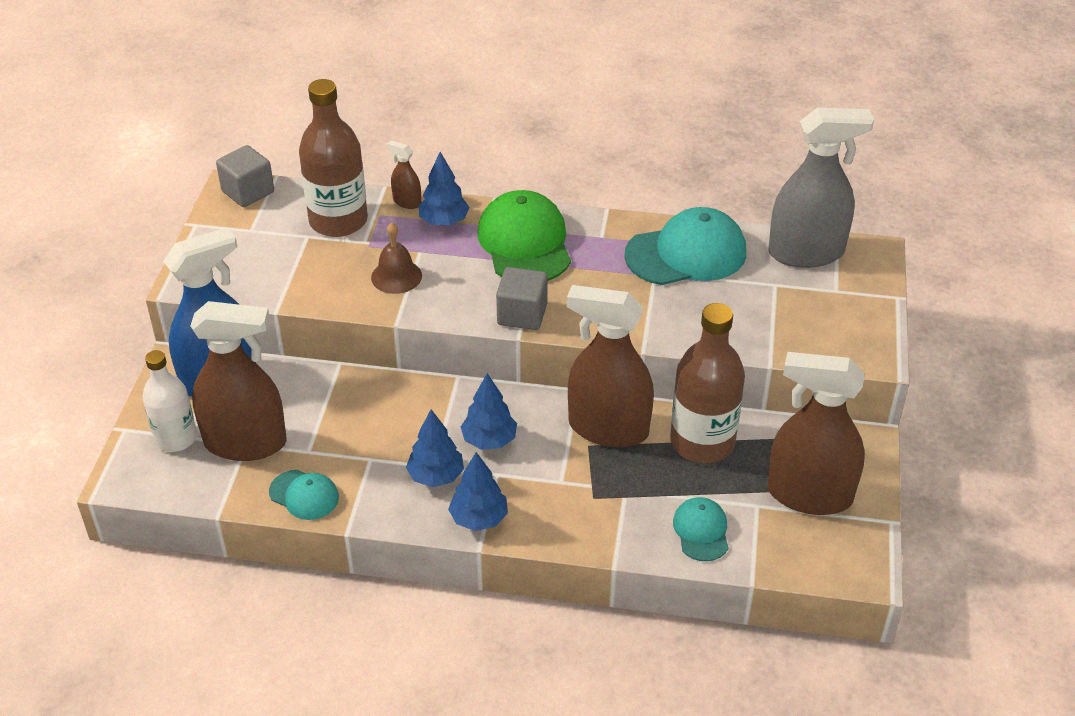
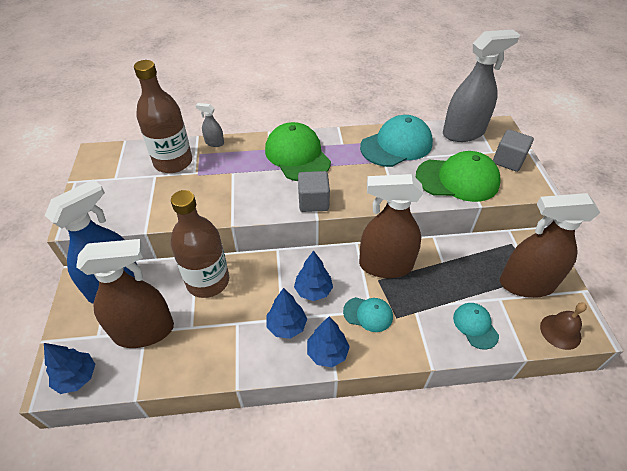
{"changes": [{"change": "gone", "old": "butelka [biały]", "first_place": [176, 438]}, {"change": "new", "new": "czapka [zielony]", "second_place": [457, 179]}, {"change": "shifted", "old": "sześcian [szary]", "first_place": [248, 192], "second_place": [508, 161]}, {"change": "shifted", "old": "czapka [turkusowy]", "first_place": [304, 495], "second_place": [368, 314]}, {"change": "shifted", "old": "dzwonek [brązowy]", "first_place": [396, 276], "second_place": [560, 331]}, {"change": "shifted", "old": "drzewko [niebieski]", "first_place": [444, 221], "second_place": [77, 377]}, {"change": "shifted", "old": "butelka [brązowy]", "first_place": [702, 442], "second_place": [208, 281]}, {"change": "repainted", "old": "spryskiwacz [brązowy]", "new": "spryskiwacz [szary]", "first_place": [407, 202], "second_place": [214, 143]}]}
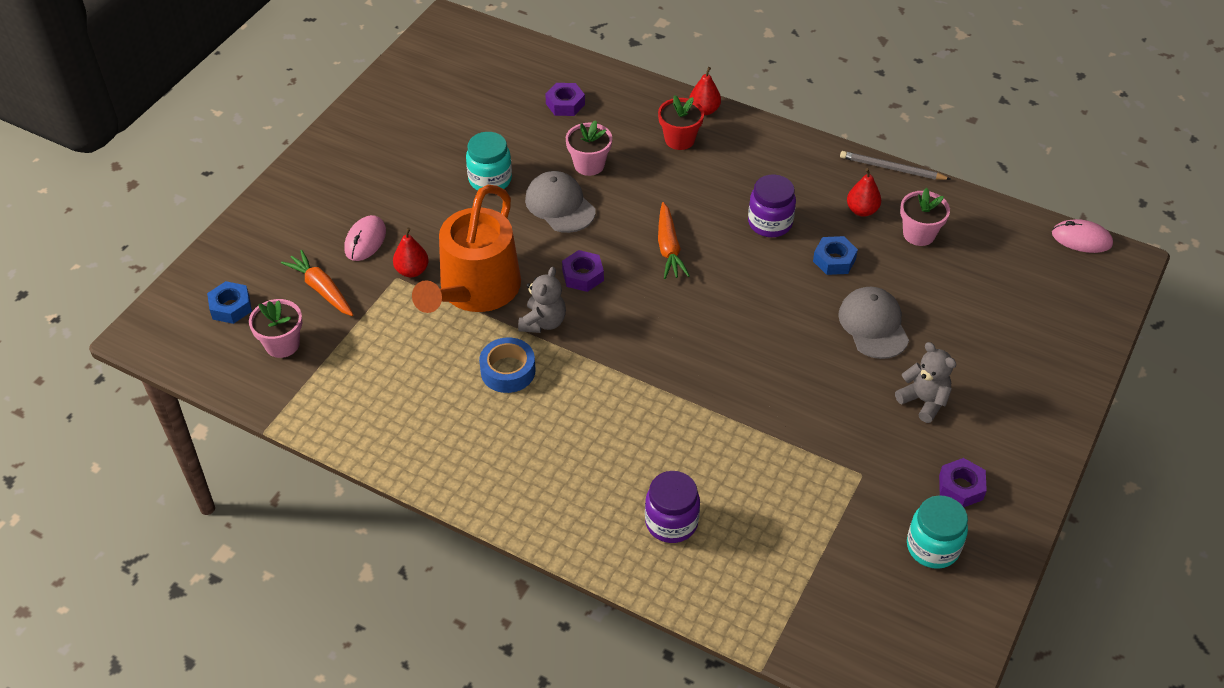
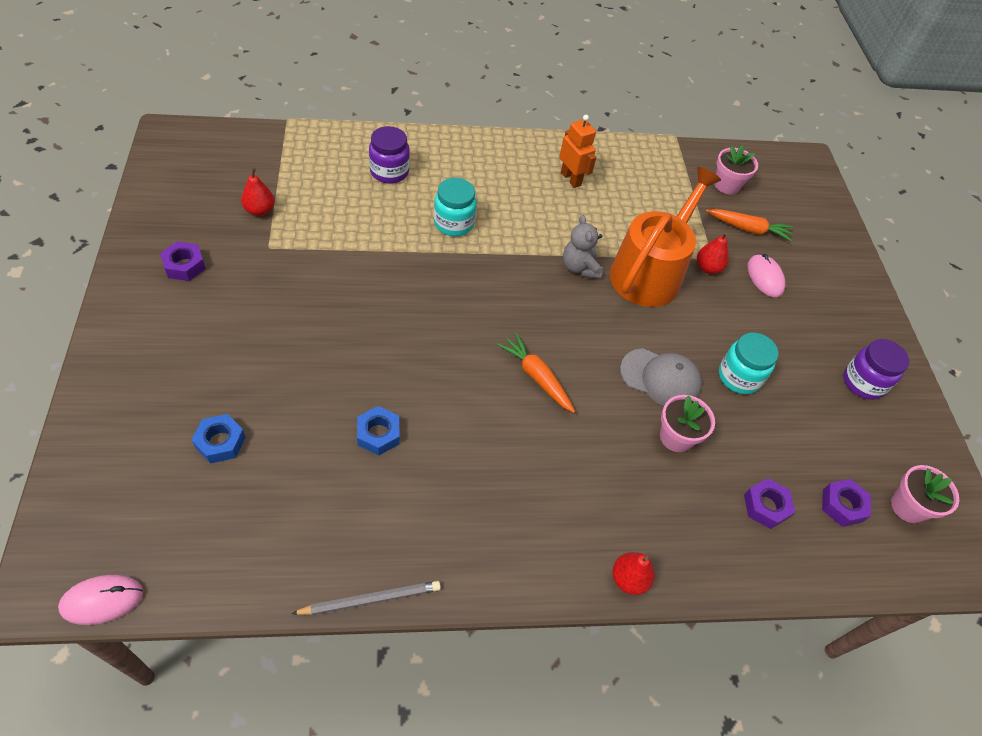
{"changes": [{"change": "gone", "old": "taśma klejąca [niebieski]", "first_place": [508, 371]}, {"change": "gone", "old": "doniczka [czerwony]", "first_place": [679, 139]}, {"change": "gone", "old": "czapka [szary]", "first_place": [873, 325]}, {"change": "gone", "old": "miś [szary]", "first_place": [924, 401]}, {"change": "new", "new": "robot [pomarańczowy]", "second_place": [571, 179]}, {"change": "shifted", "old": "nakrętka [niebieski]", "first_place": [231, 307], "second_place": [220, 442]}, {"change": "shifted", "old": "nakrętka [fioletowy]", "first_place": [583, 275], "second_place": [842, 505]}, {"change": "shifted", "old": "słoik [fioletowy]", "first_place": [770, 223], "second_place": [863, 382]}, {"change": "shifted", "old": "gruszka [czerwony]", "first_place": [862, 210], "second_place": [260, 210]}, {"change": "shifted", "old": "doniczka [różowy]", "first_place": [919, 234], "second_place": [908, 506]}, {"change": "shifted", "old": "słoik [turkusowy]", "first_place": [932, 547], "second_place": [453, 223]}, {"change": "rotated", "old": "konewka [pomarańczowy]", "first_place": [475, 290], "second_place": [650, 272], "degrees": 45}]}
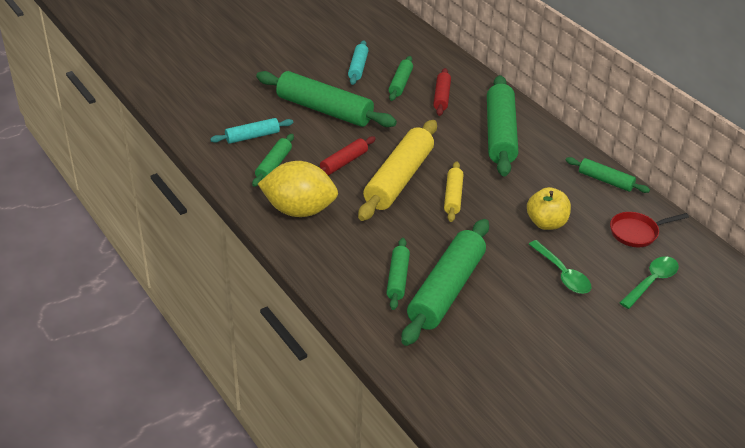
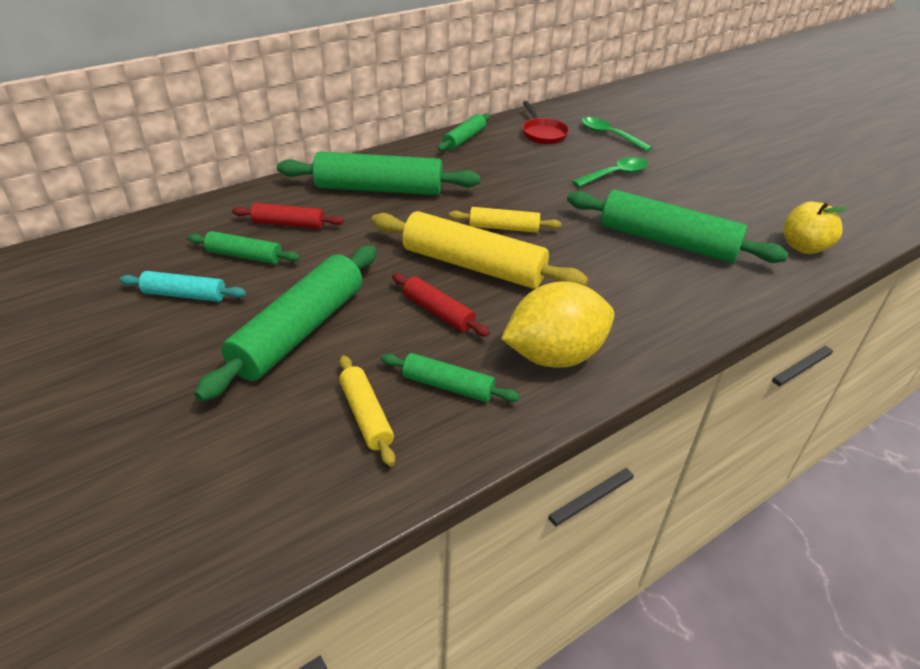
{"changes": [{"change": "gone", "old": "wałek do ciasta [zielony]", "first_place": [398, 278]}, {"change": "shifted", "old": "jabłko [żółty]", "first_place": [546, 223], "second_place": [803, 247]}, {"change": "repainted", "old": "wałek do ciasta [turkusowy]", "new": "wałek do ciasta [żółty]", "first_place": [252, 136], "second_place": [366, 416]}, {"change": "rotated", "old": "cytryna [żółty]", "first_place": [299, 210], "second_place": [554, 356], "degrees": 60}]}
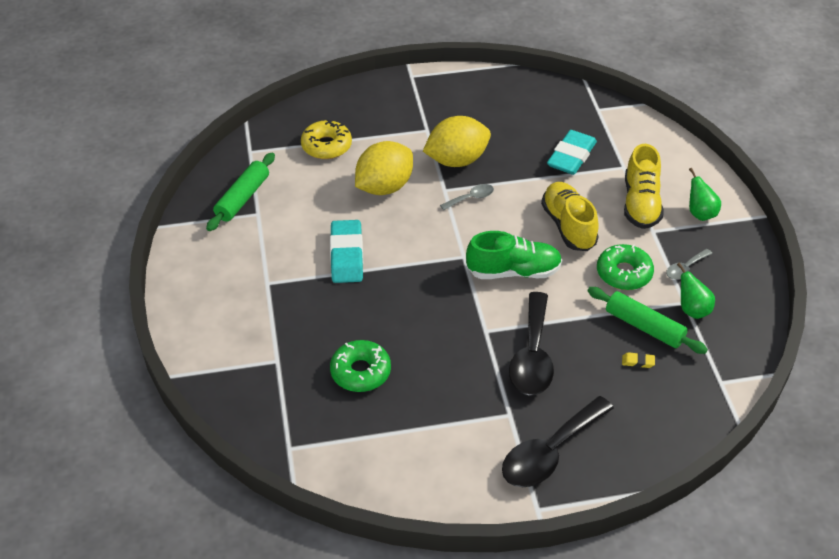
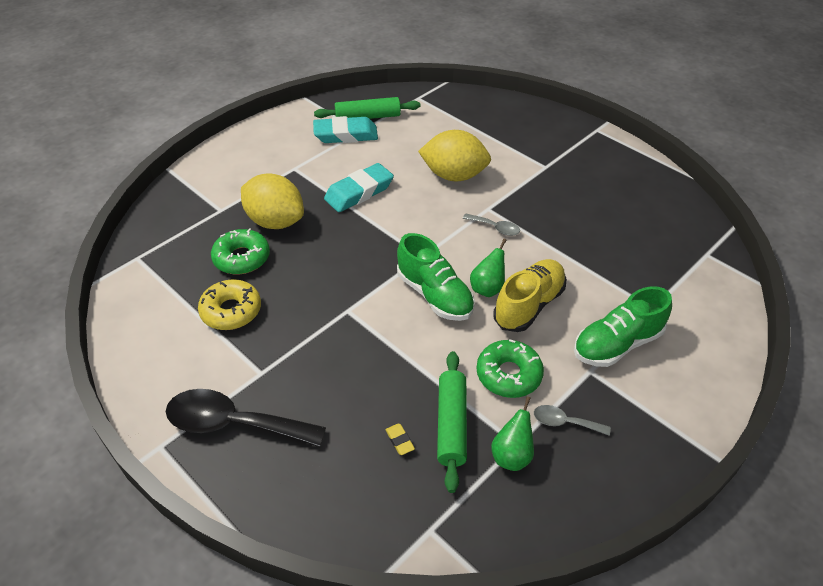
{"changes": [{"change": "gone", "old": "łyżka [czarny]", "first_place": [532, 356]}, {"change": "shifted", "old": "donut [żółty]", "first_place": [326, 146], "second_place": [231, 311]}, {"change": "shifted", "old": "cytryna [żółty]", "first_place": [456, 160], "second_place": [275, 221]}, {"change": "shifted", "old": "gumka do mazania [turkusowy]", "first_place": [571, 157], "second_place": [346, 135]}, {"change": "shifted", "old": "gruszka [zielony]", "first_place": [700, 213], "second_place": [487, 288]}, {"change": "repainted", "old": "but [żółty]", "new": "but [zielony]", "first_place": [641, 204], "second_place": [617, 344]}]}
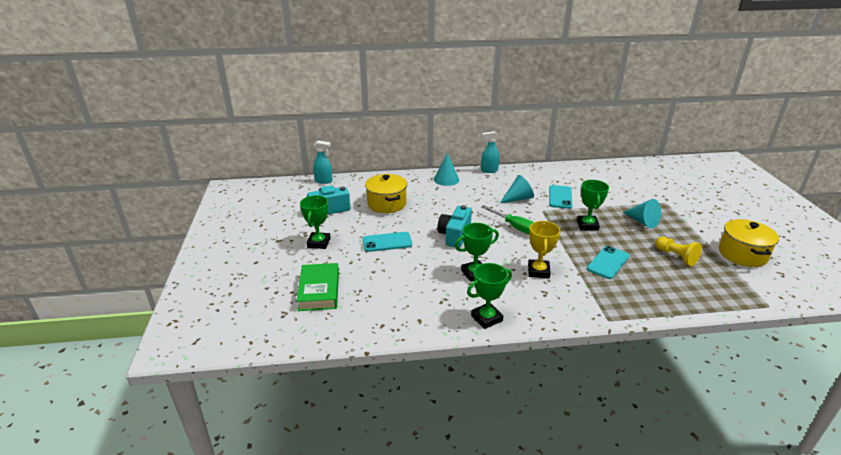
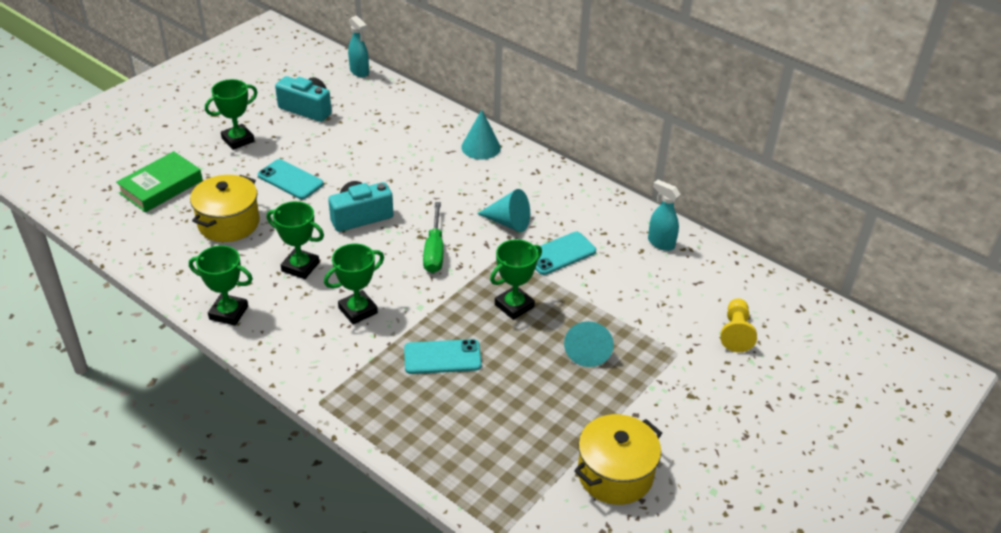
{"changes": [{"change": "shifted", "old": "garnek [żółty]", "first_place": [386, 204], "second_place": [229, 223]}, {"change": "shifted", "old": "spryskiwacz [turkusowy]", "first_place": [489, 170], "second_place": [660, 243]}, {"change": "shifted", "old": "pionek [żółty]", "first_place": [676, 256], "second_place": [735, 333]}, {"change": "repainted", "old": "puchar [żółty]", "new": "puchar [zielony]", "first_place": [538, 271], "second_place": [358, 310]}]}
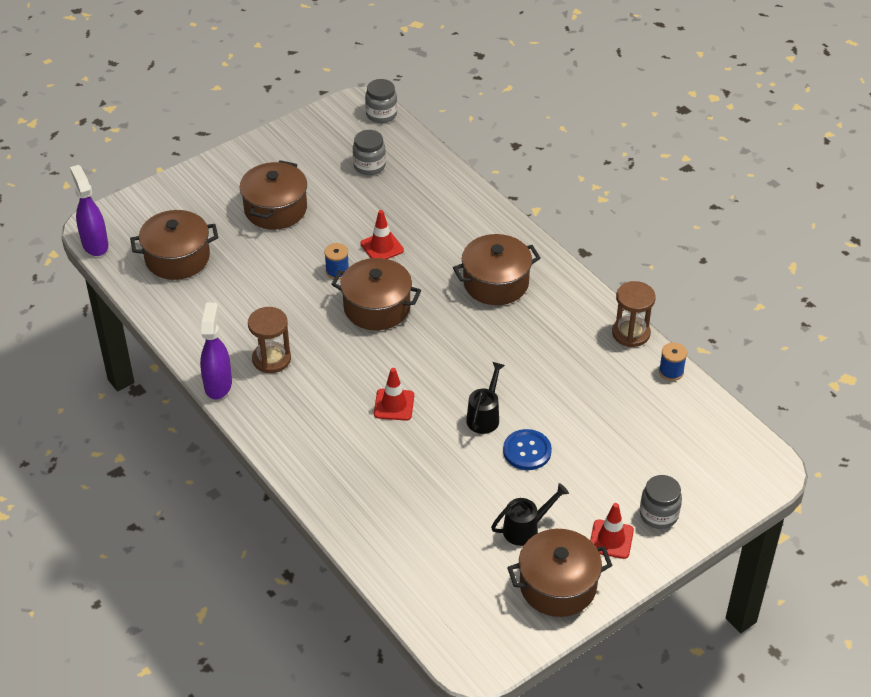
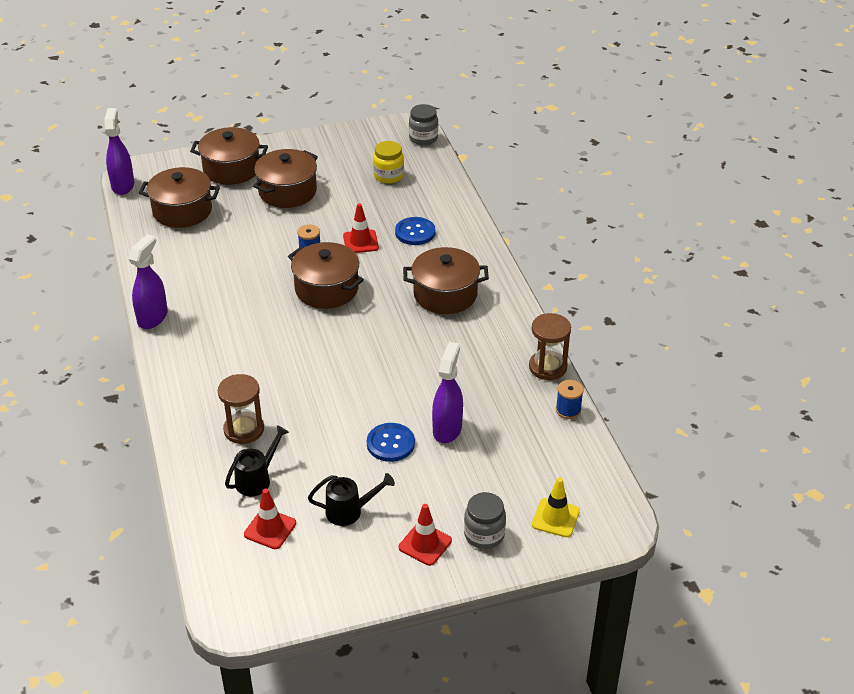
{"changes": [{"change": "new", "new": "guzik [niebieski]", "second_place": [415, 232]}, {"change": "new", "new": "spryskiwacz [fioletowy]", "second_place": [447, 429]}, {"change": "new", "new": "pachołek [żółty]", "second_place": [555, 518]}, {"change": "shifted", "old": "klepsydra [brązowy]", "first_place": [271, 359], "second_place": [244, 429]}, {"change": "shifted", "old": "pachołek [czerwony]", "first_place": [394, 405], "second_place": [270, 529]}, {"change": "shifted", "old": "konewka [czarny]", "first_place": [484, 416], "second_place": [257, 479]}, {"change": "shifted", "old": "garnek [brązowy]", "first_place": [558, 585], "second_place": [231, 169]}, {"change": "repainted", "old": "słoik [szary]", "new": "słoik [żółty]", "first_place": [369, 166], "second_place": [388, 176]}]}
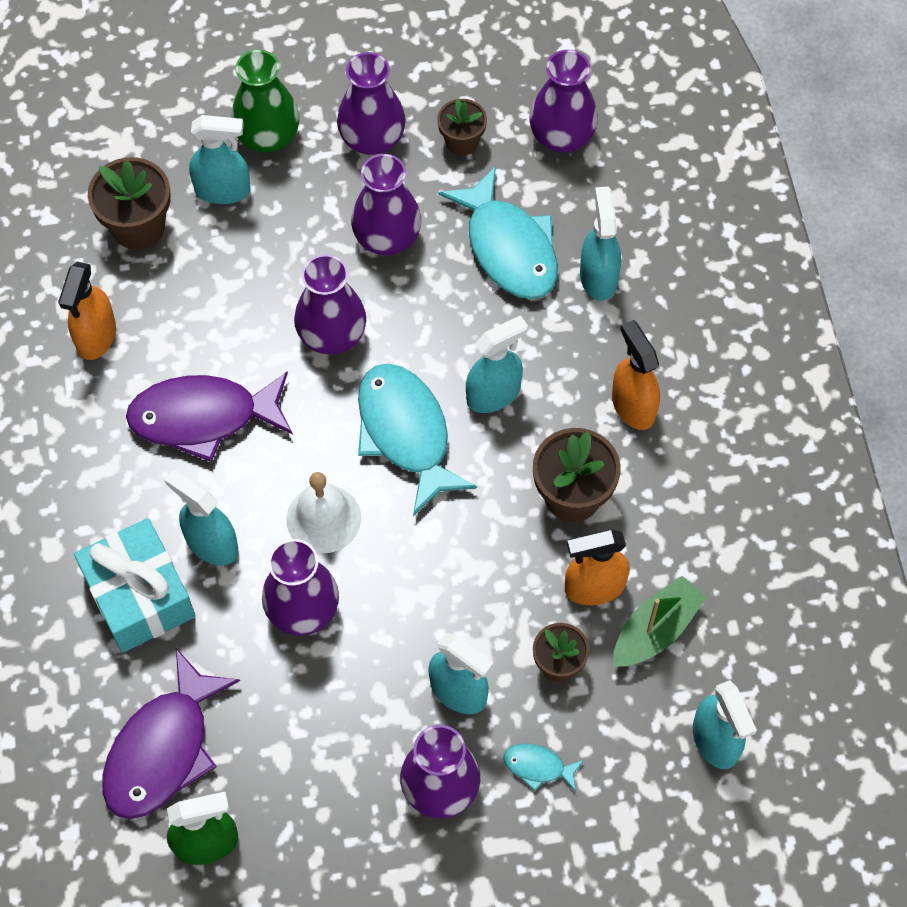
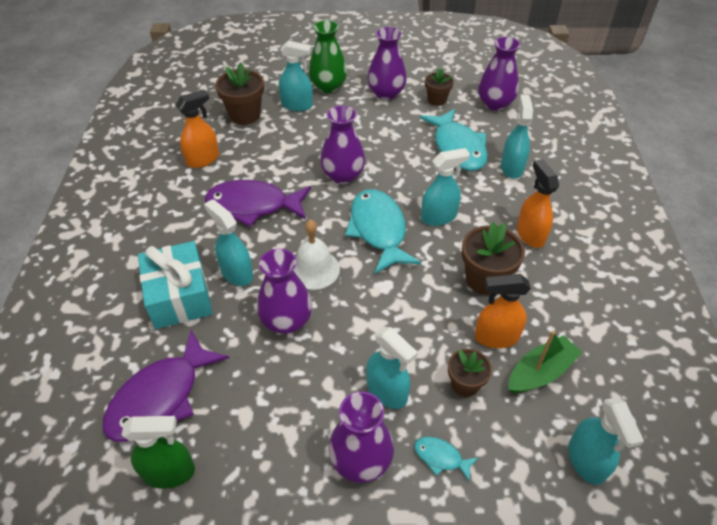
{"changes": [{"change": "gone", "old": "wazon [fioletowy]", "first_place": [387, 238]}, {"change": "rotated", "old": "spryskiwacz [pomarańczowy]", "first_place": [96, 336], "second_place": [203, 159], "degrees": -150}]}
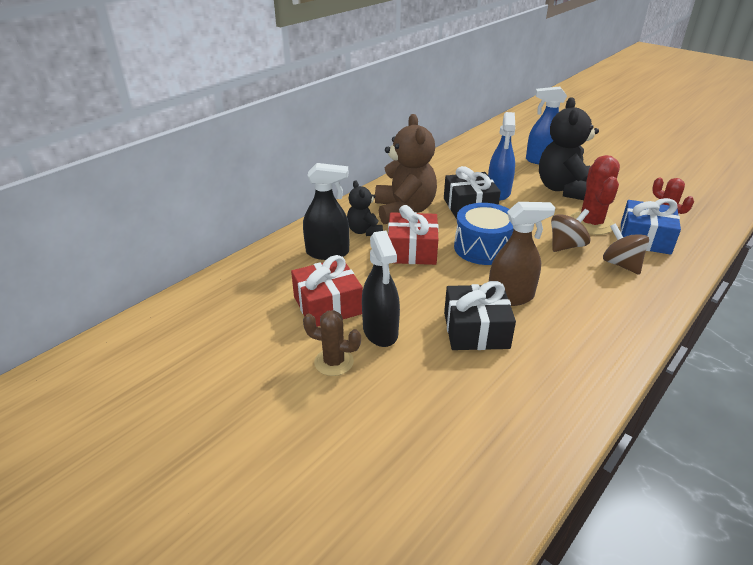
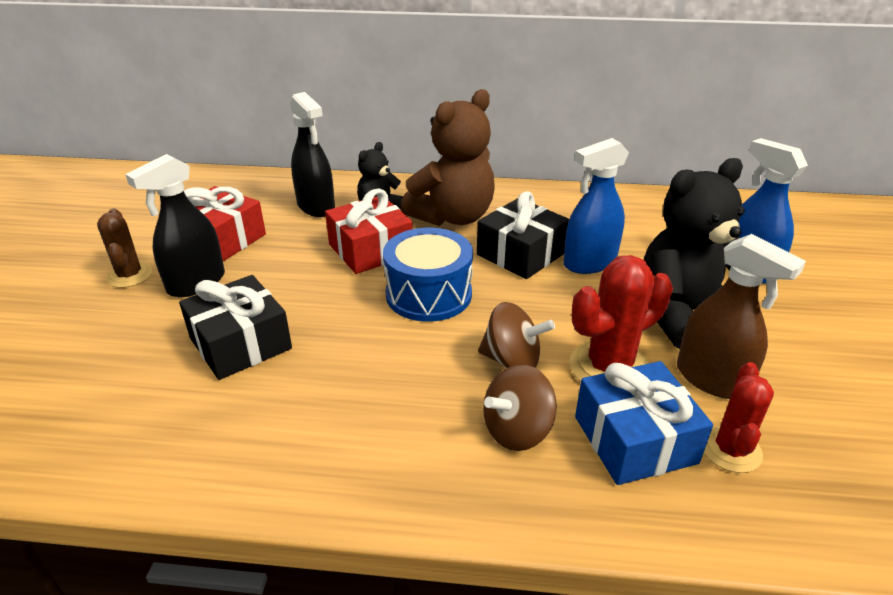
{"changes": [{"change": "shifted", "old": "spryskiwacz [brązowy]", "first_place": [510, 297], "second_place": [711, 379]}, {"change": "rotated", "old": "bączek [brązowy]", "first_place": [621, 264], "second_place": [517, 430], "degrees": -150}]}
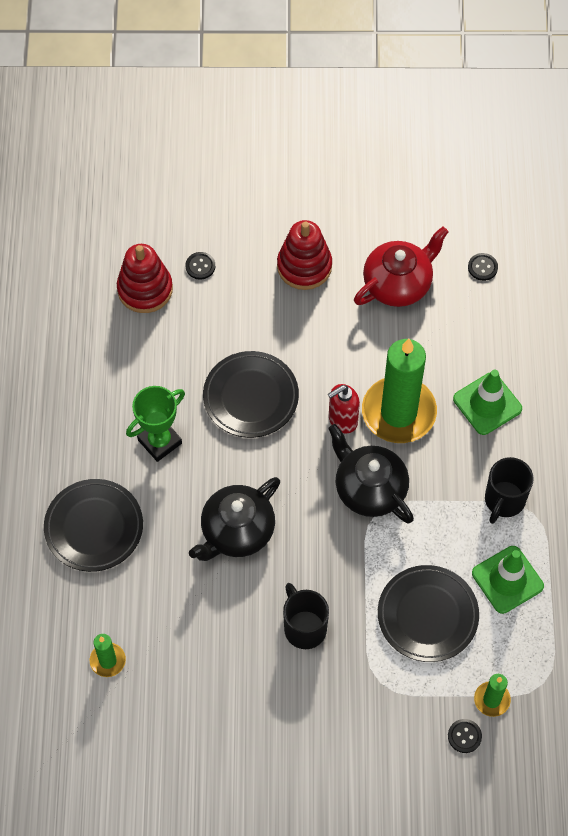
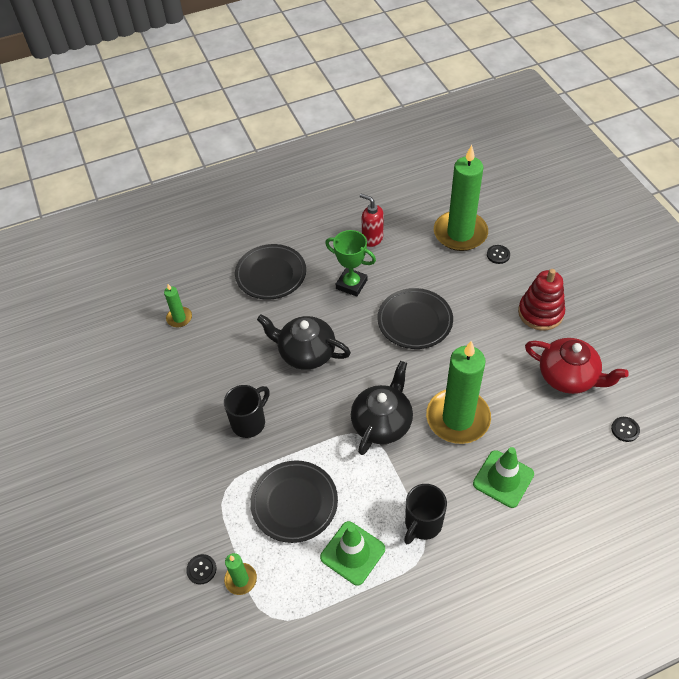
{"changes": [{"change": "shifted", "old": "dozownik mydła [czerwony]", "first_place": [342, 420], "second_place": [372, 239]}, {"change": "swapped", "old": "zabawka nakładanka [czerwony]", "new": "świeca [zielony]", "first_place": [145, 289], "second_place": [460, 233]}, {"change": "rotated", "old": "kubek [czarny]", "first_place": [504, 501], "second_place": [422, 524], "degrees": -60}]}
